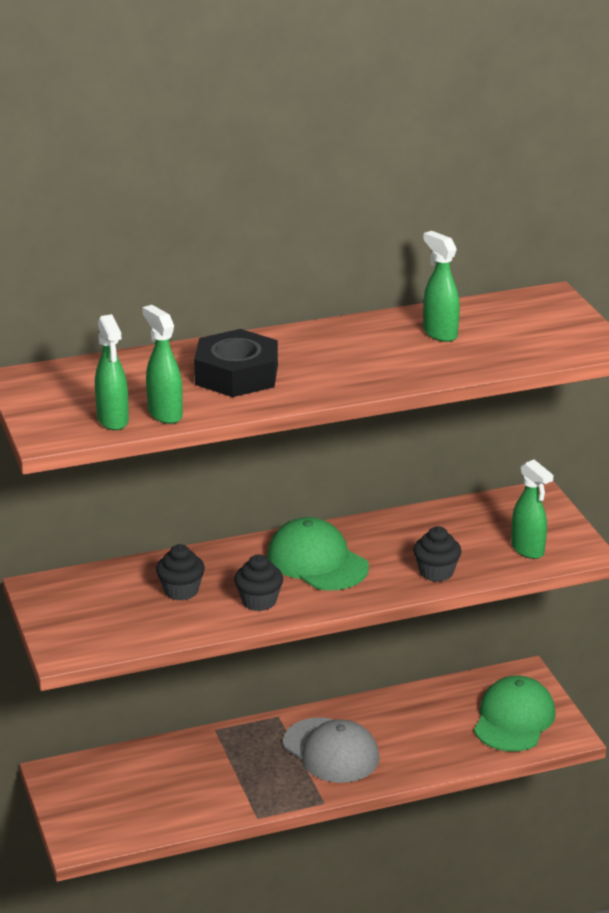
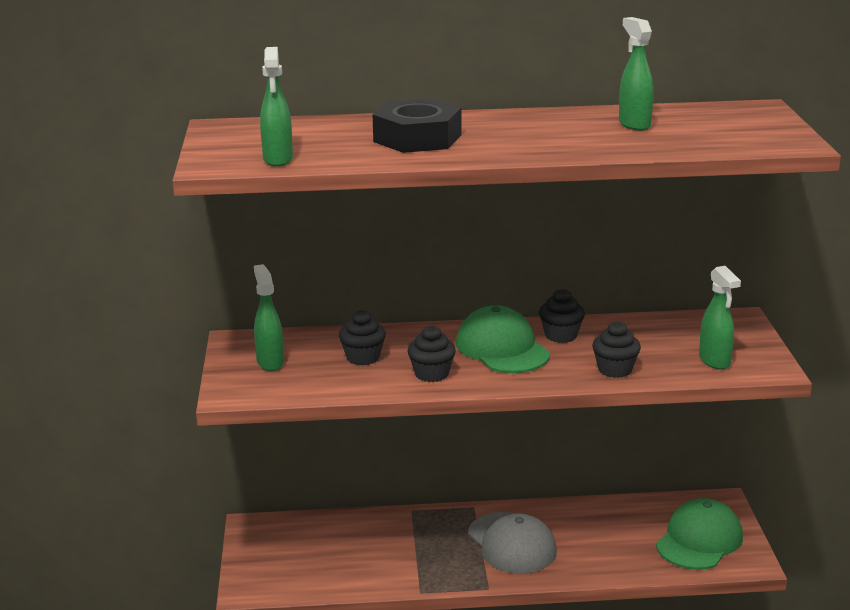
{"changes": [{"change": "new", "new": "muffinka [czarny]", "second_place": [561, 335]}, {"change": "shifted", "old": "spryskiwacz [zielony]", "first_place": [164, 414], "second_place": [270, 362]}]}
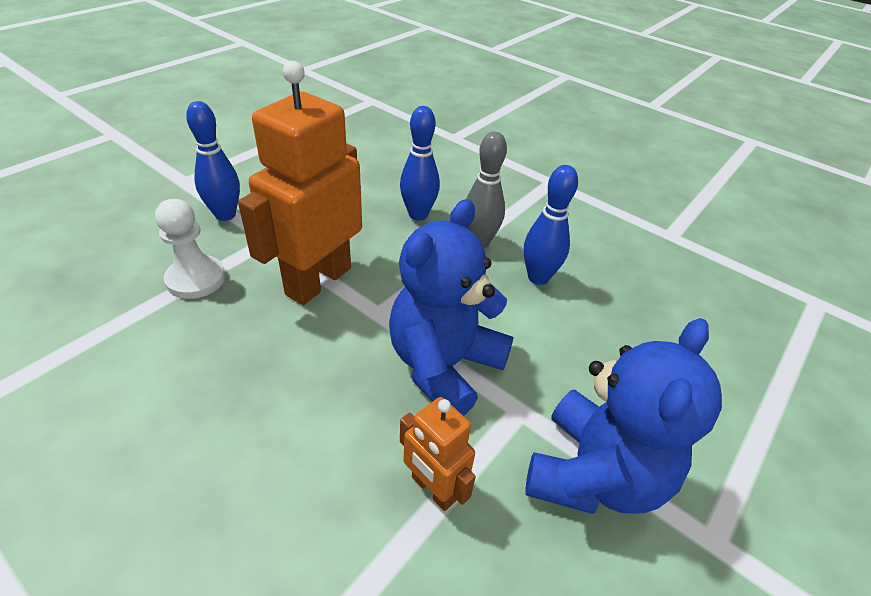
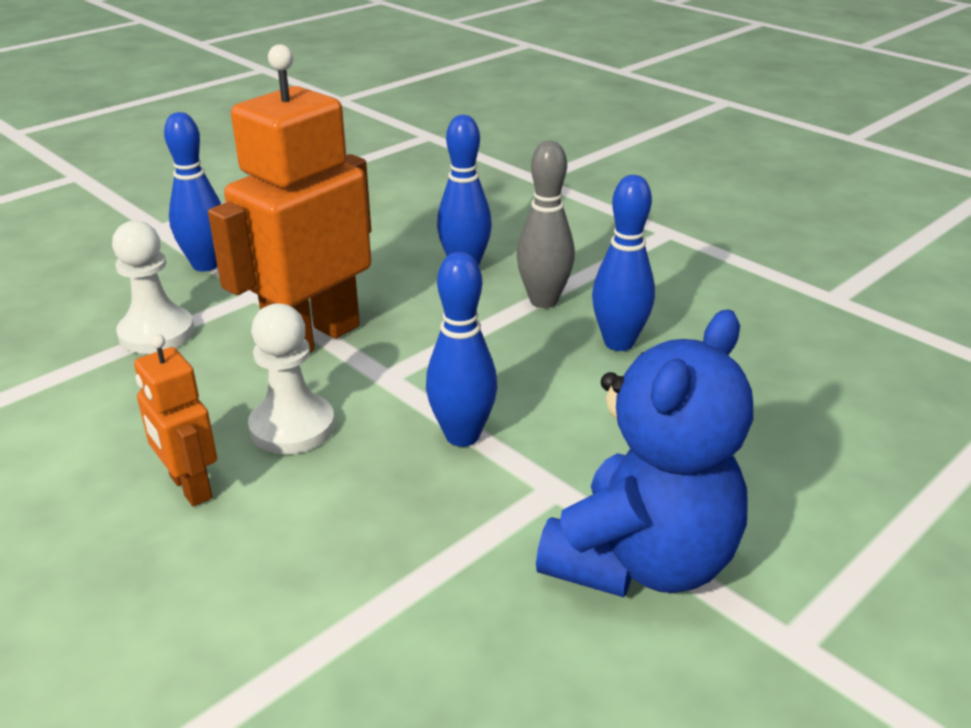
{"changes": [{"change": "new", "new": "pionek [biały]", "second_place": [292, 427]}, {"change": "shifted", "old": "robot [pomarańczowy]", "first_place": [433, 489], "second_place": [190, 487]}, {"change": "swapped", "old": "miś [niebieski]", "new": "kręgiel [niebieski]", "first_place": [444, 366], "second_place": [462, 436]}]}
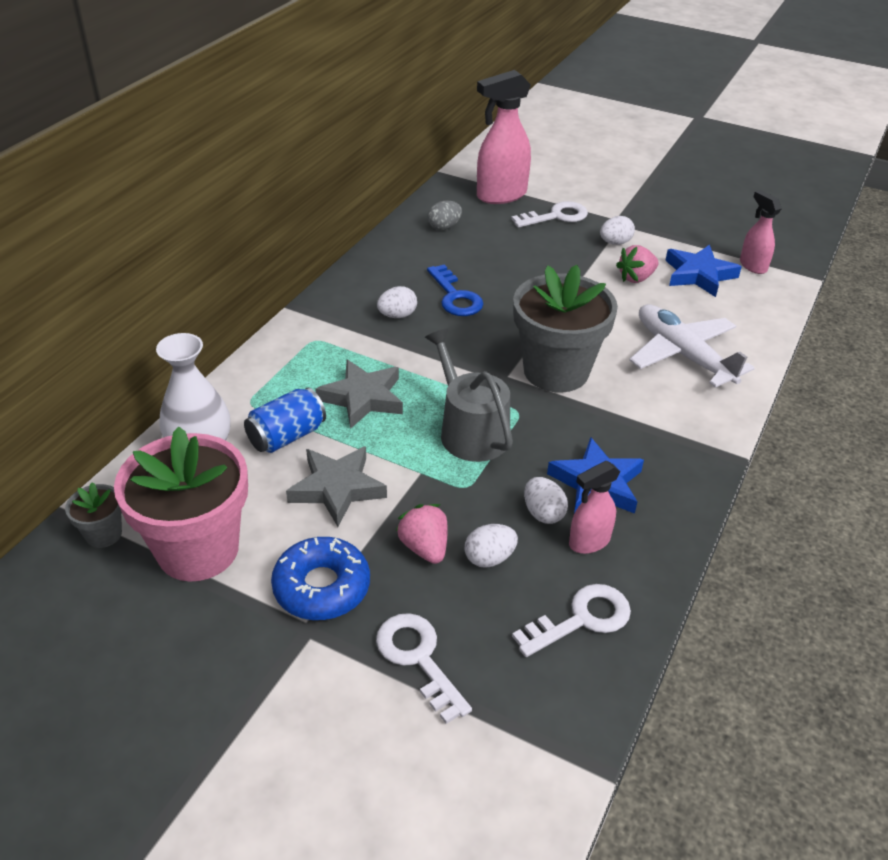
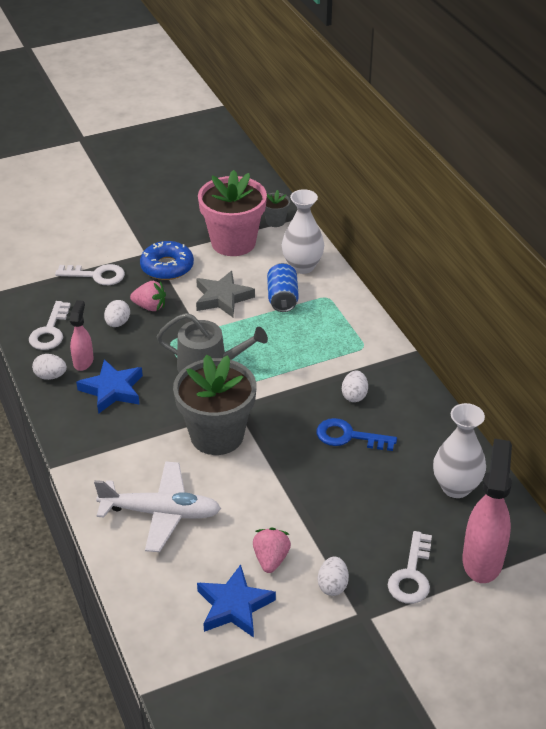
{"changes": [{"change": "gone", "old": "gwiazda [szary]", "first_place": [363, 398]}, {"change": "gone", "old": "spryskiwacz [różowy]", "first_place": [752, 266]}, {"change": "shifted", "old": "jajko [biały]", "first_place": [543, 513], "second_place": [50, 376]}, {"change": "swapped", "old": "jajko [szary]", "new": "wazon [biały]", "first_place": [444, 227], "second_place": [456, 487]}]}
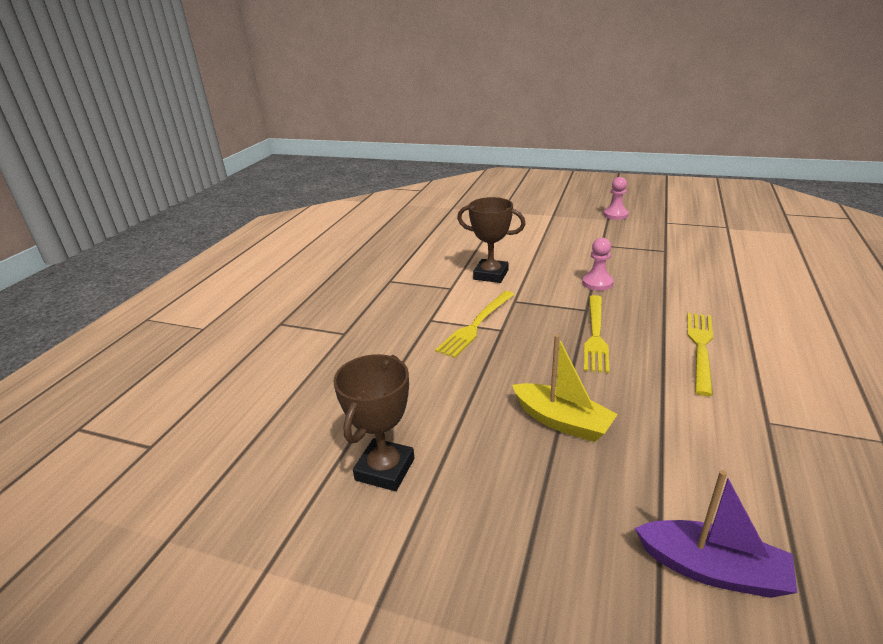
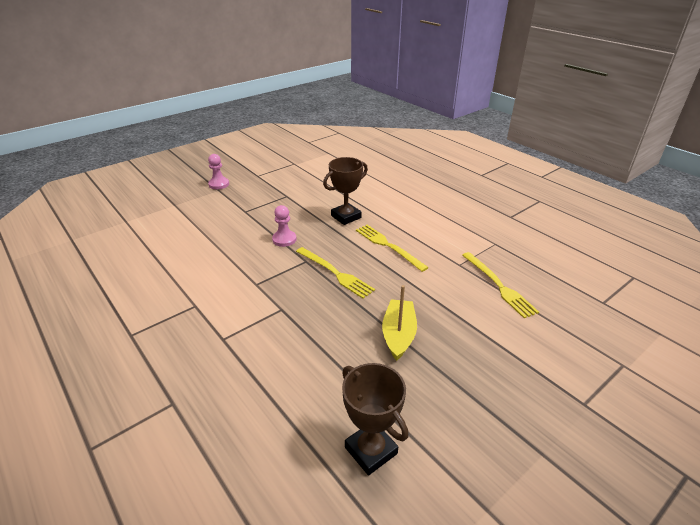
{"changes": [{"change": "gone", "old": "łódka [fioletowy]", "first_place": [712, 569]}, {"change": "shifted", "old": "widelec [żółty]", "first_place": [476, 325], "second_place": [498, 286]}, {"change": "shifted", "old": "puchar [brązowy]", "first_place": [491, 275], "second_place": [346, 217]}, {"change": "rotated", "old": "łódka [żółty]", "first_place": [562, 421], "second_place": [398, 334], "degrees": -60}]}
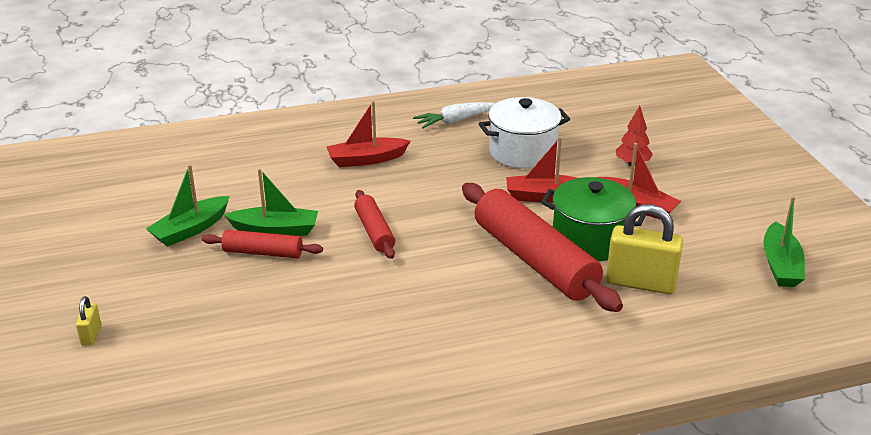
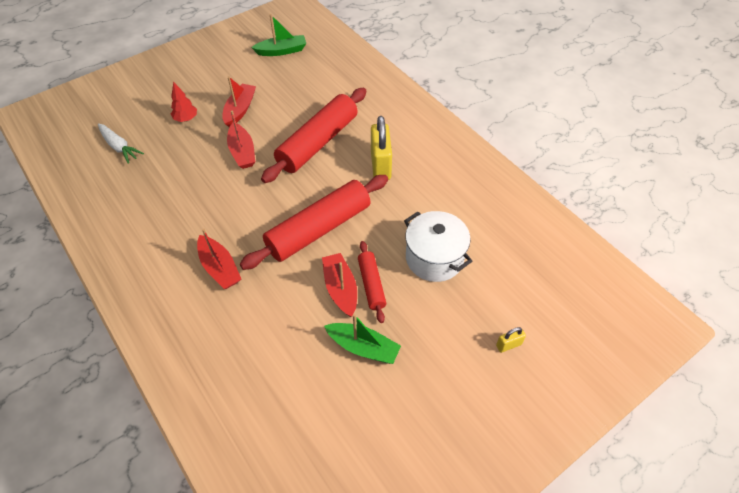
{"changes": [{"change": "gone", "old": "garnek [zielony]", "first_place": [590, 240]}, {"change": "shifted", "old": "marchewka [biały]", "first_place": [454, 121], "second_place": [119, 147]}, {"change": "shifted", "old": "garnek [biały]", "first_place": [522, 152], "second_place": [434, 258]}, {"change": "shifted", "old": "kłódka [żółty]", "first_place": [640, 283], "second_place": [380, 165]}, {"change": "repainted", "old": "łódka [zielony]", "new": "łódka [czerwony]", "first_place": [275, 230], "second_place": [340, 289]}, {"change": "scaled", "old": "wałek do ciasta [czerwony]", "first_place": [374, 231], "second_place": [319, 229], "factor": 1.96}]}
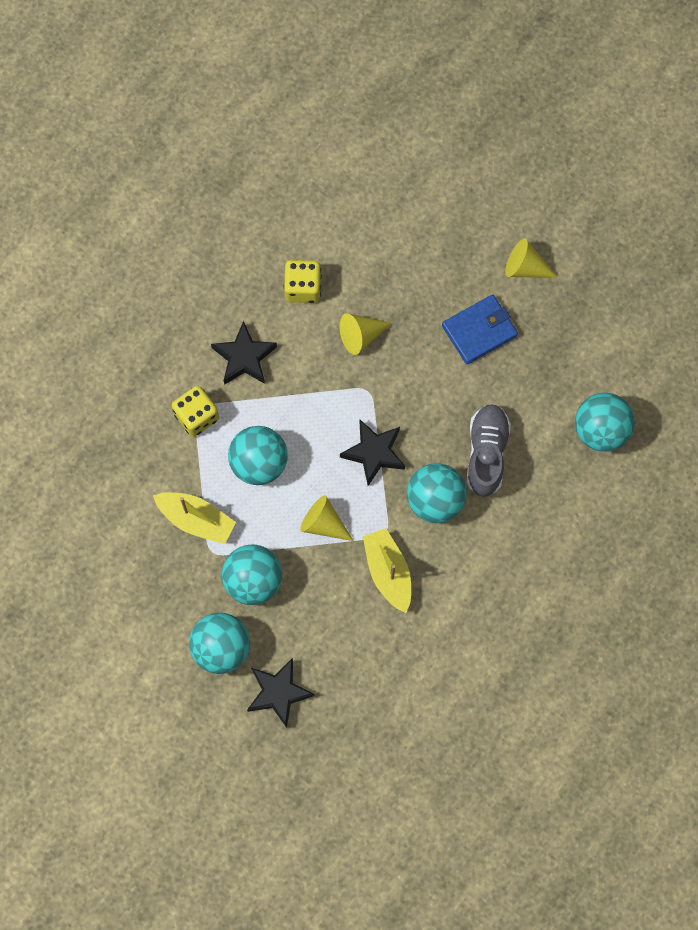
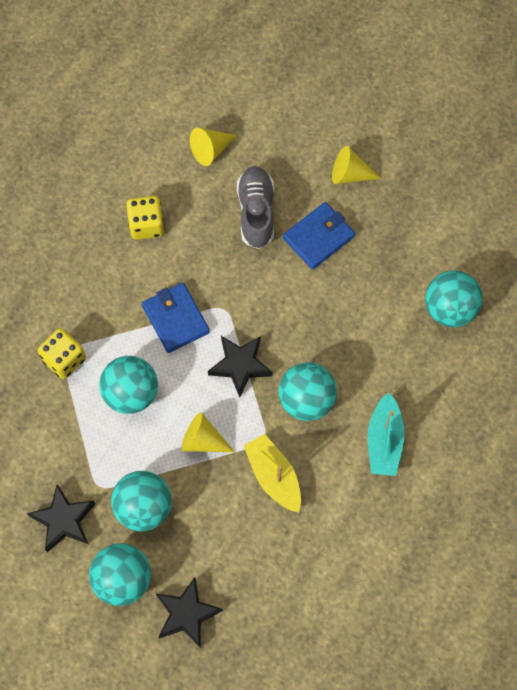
{"changes": [{"change": "gone", "old": "łódka [żółty]", "first_place": [196, 519]}, {"change": "new", "new": "portfel [niebieski]", "second_place": [175, 319]}, {"change": "new", "new": "łódka [turkusowy]", "second_place": [384, 441]}, {"change": "shifted", "old": "gwiazda [czarny]", "first_place": [244, 357], "second_place": [64, 520]}, {"change": "shifted", "old": "stożek [żółty]", "first_place": [361, 336], "second_place": [211, 150]}, {"change": "shifted", "old": "but [szary]", "first_place": [486, 453], "second_place": [256, 212]}]}
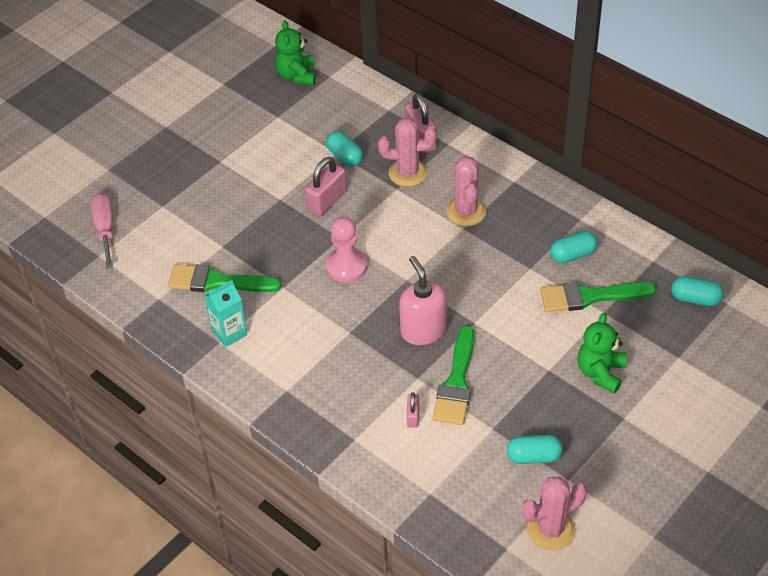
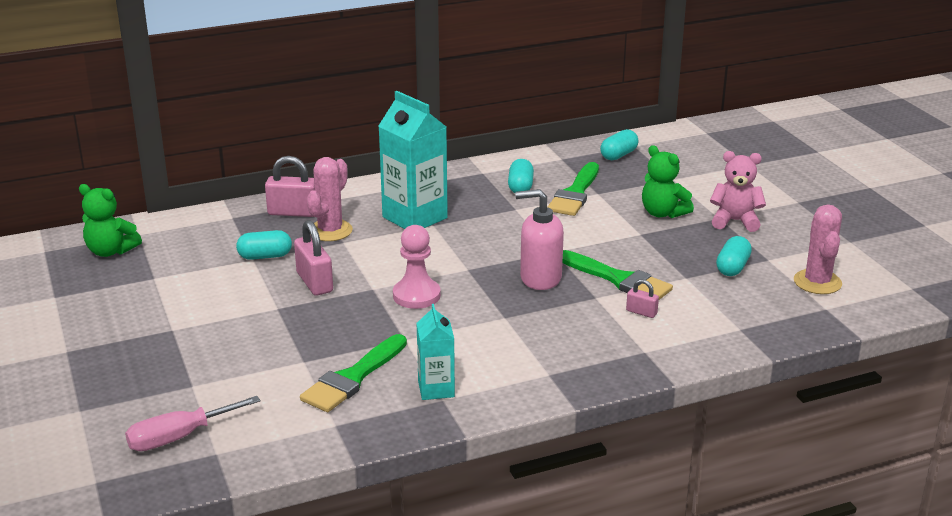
{"changes": [{"change": "new", "new": "miś [różowy]", "second_place": [735, 221]}, {"change": "swapped", "old": "kaktus [różowy]", "new": "karton mleka [turkusowy]", "first_place": [466, 211], "second_place": [415, 217]}, {"change": "rotated", "old": "śrubokręt [różowy]", "first_place": [105, 229], "second_place": [179, 437], "degrees": -45}]}
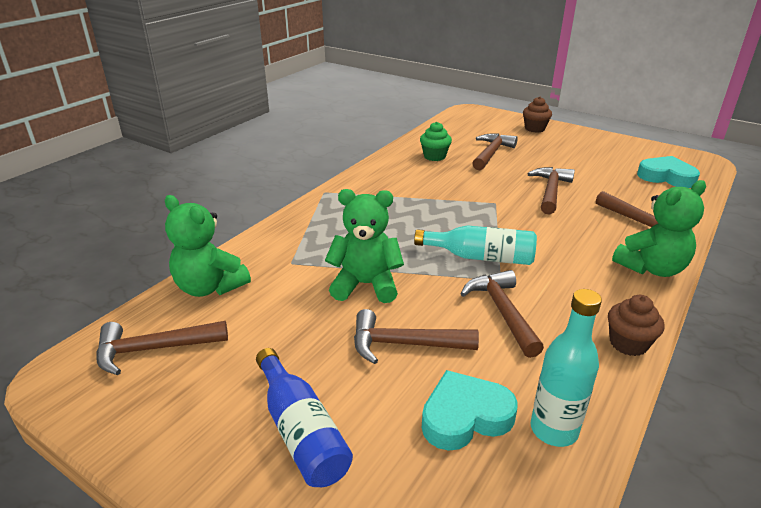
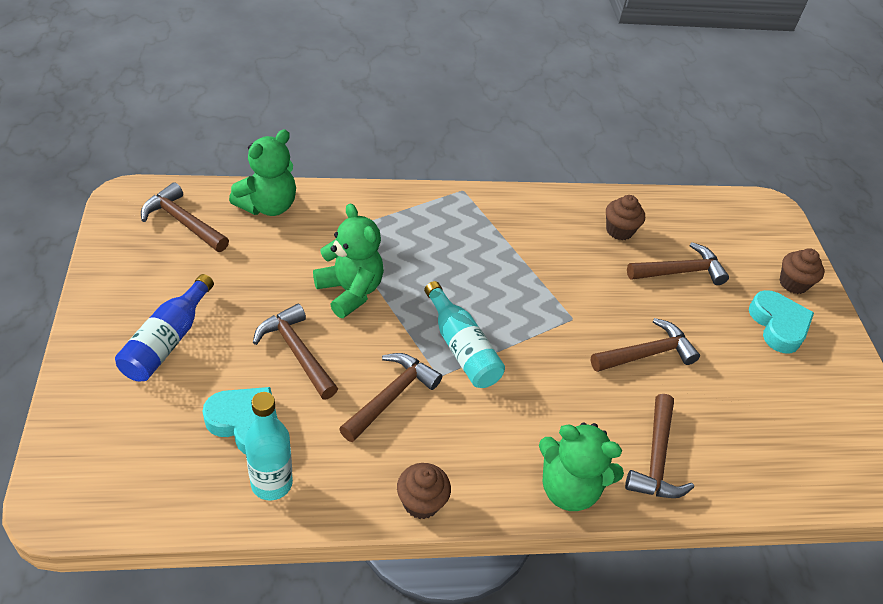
{"changes": [{"change": "shifted", "old": "serce [turkusowy]", "first_place": [666, 177], "second_place": [778, 325]}, {"change": "repainted", "old": "muffinka [zielony]", "new": "muffinka [brązowy]", "first_place": [434, 156], "second_place": [619, 230]}, {"change": "rotated", "old": "miś [zielony]", "first_place": [210, 287], "second_place": [268, 206], "degrees": -135}]}
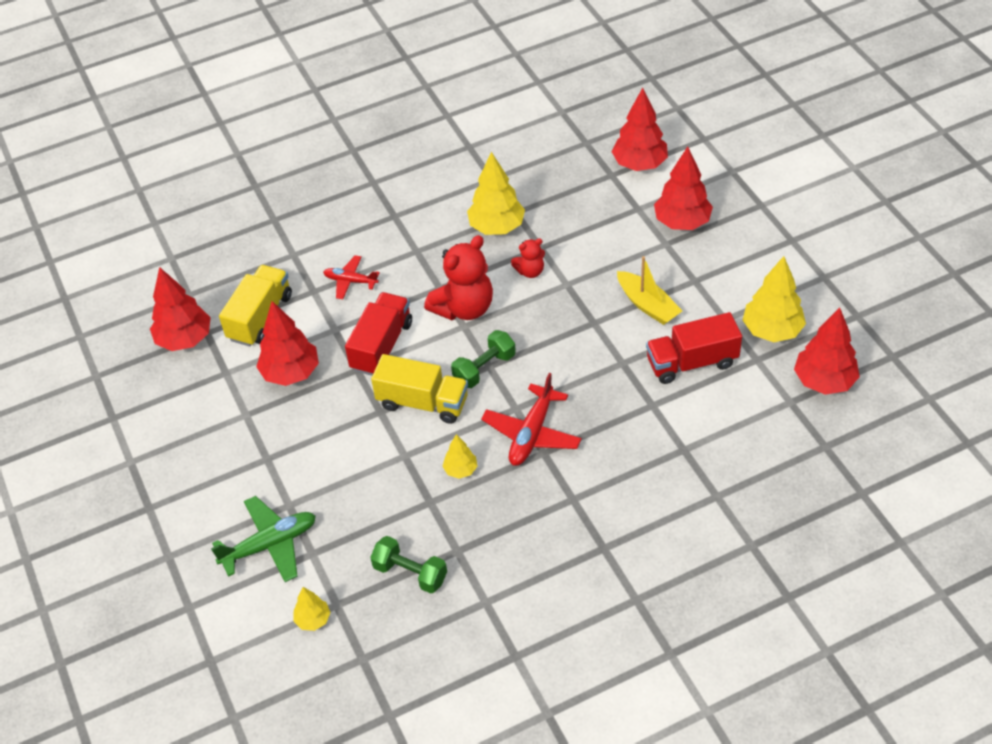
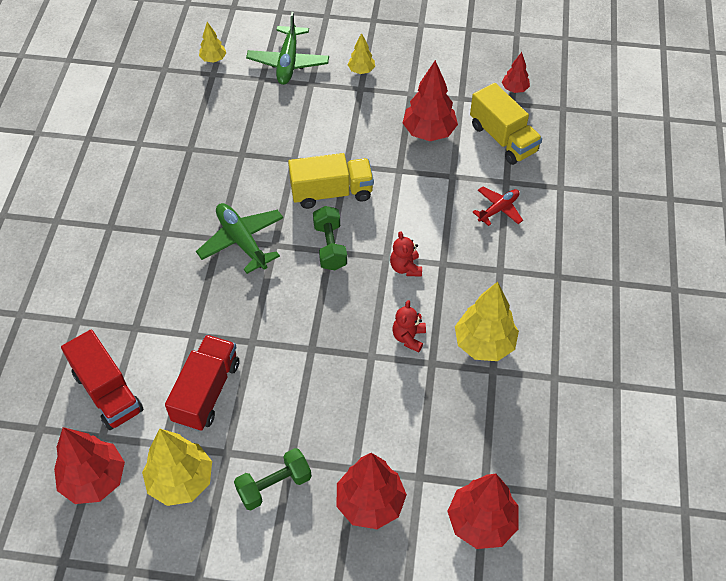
{"changes": [{"change": "gone", "old": "łódka [żółty]", "first_place": [647, 305]}, {"change": "shifted", "old": "ciężarówka [czerwony]", "first_place": [382, 346], "second_place": [107, 392]}, {"change": "shifted", "old": "hantel [zielony]", "first_place": [410, 573], "second_place": [274, 485]}, {"change": "shifted", "old": "drzewko [żółty]", "first_place": [460, 470], "second_place": [361, 70]}, {"change": "repainted", "old": "samolot [czerwony]", "new": "samolot [zielony]", "first_place": [532, 433], "second_place": [242, 241]}, {"change": "rotated", "old": "ciężarówka [żółty]", "first_place": [422, 402], "second_place": [331, 192], "degrees": -150}, {"change": "scaled", "old": "drzewko [czerwony]", "first_place": [185, 339], "second_place": [514, 89], "factor": 0.53}, {"change": "scaled", "old": "miś [czerwony]", "first_place": [464, 308], "second_place": [405, 267], "factor": 0.51}]}
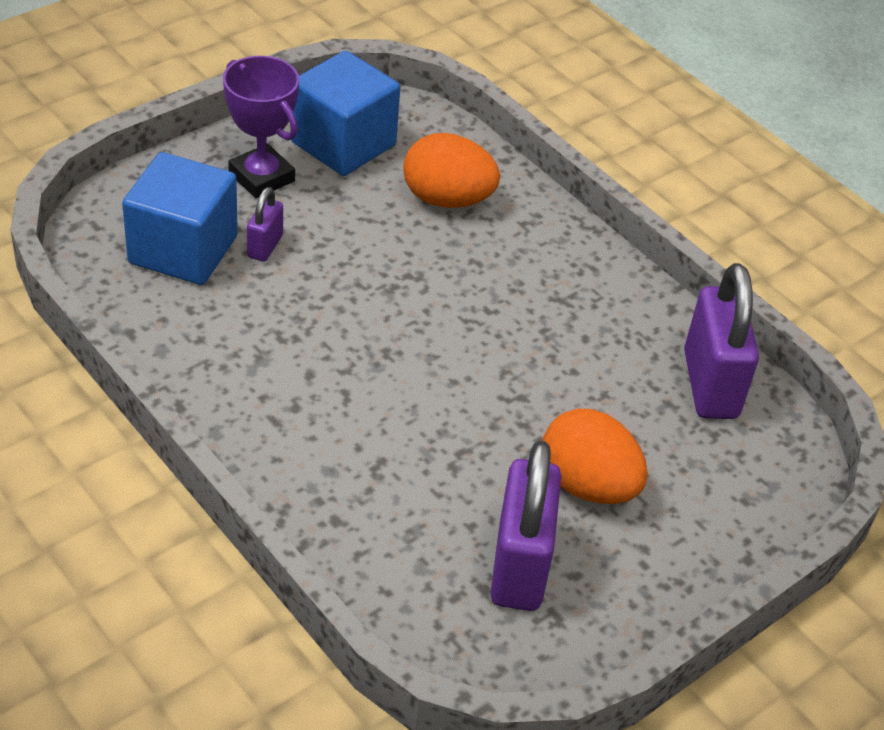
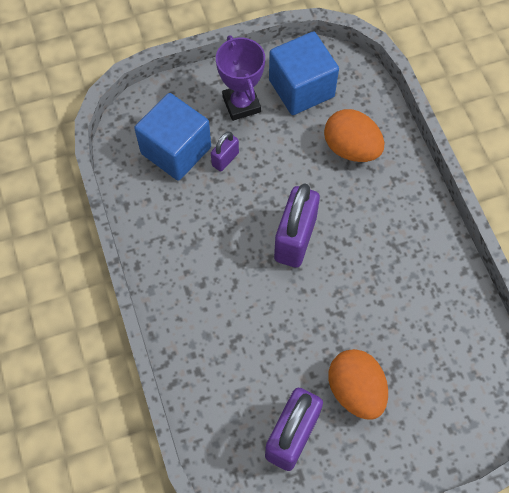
{"changes": [{"change": "shifted", "old": "kłódka [fioletowy]", "first_place": [710, 384], "second_place": [295, 239]}]}
